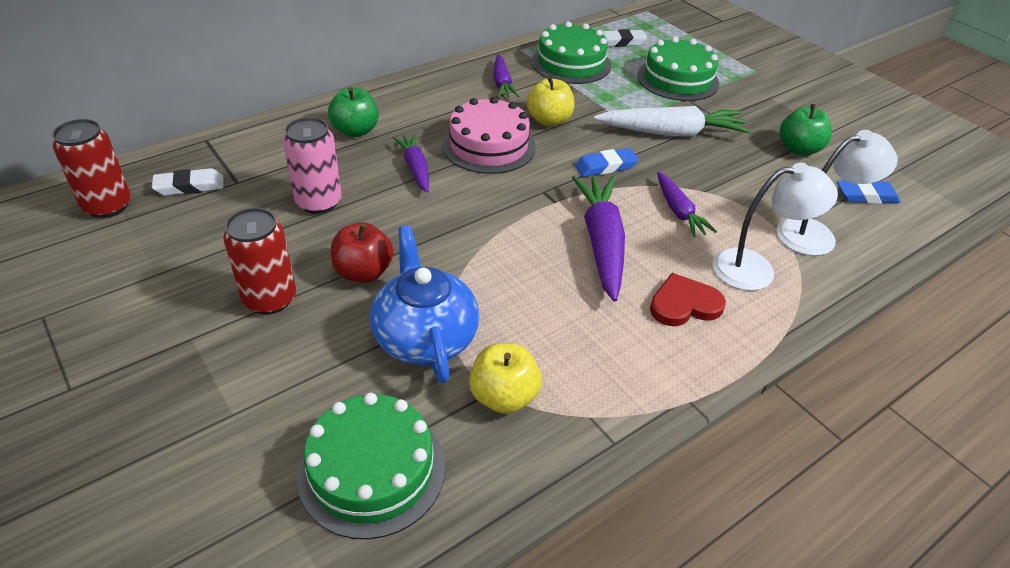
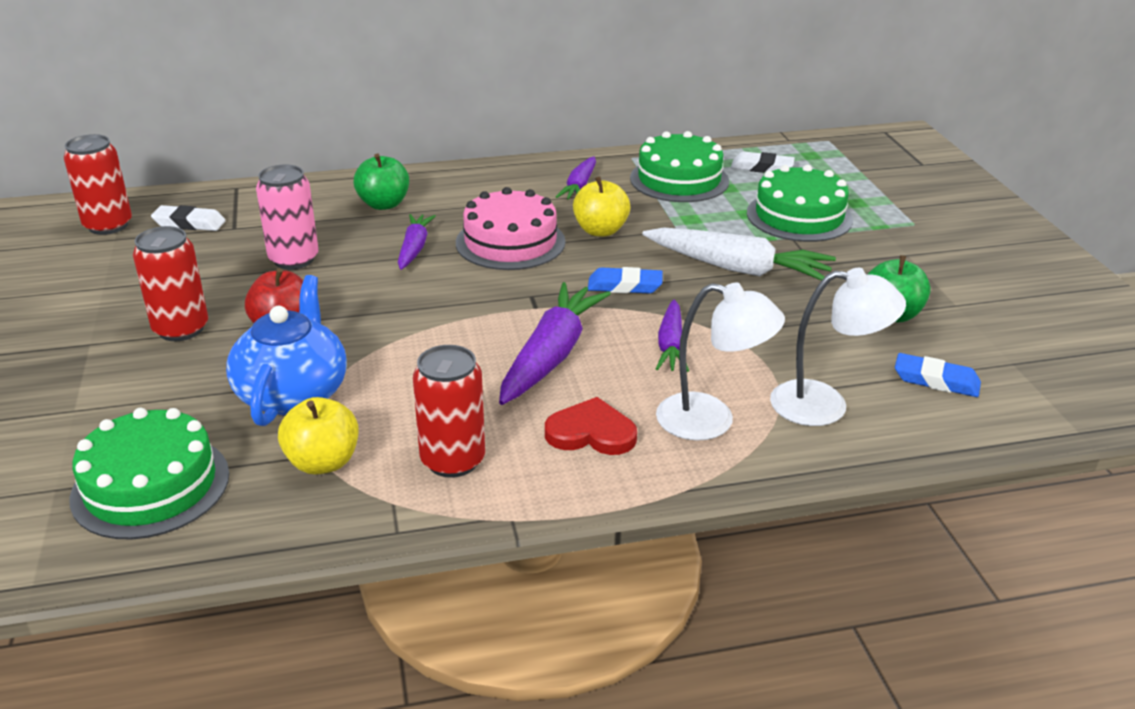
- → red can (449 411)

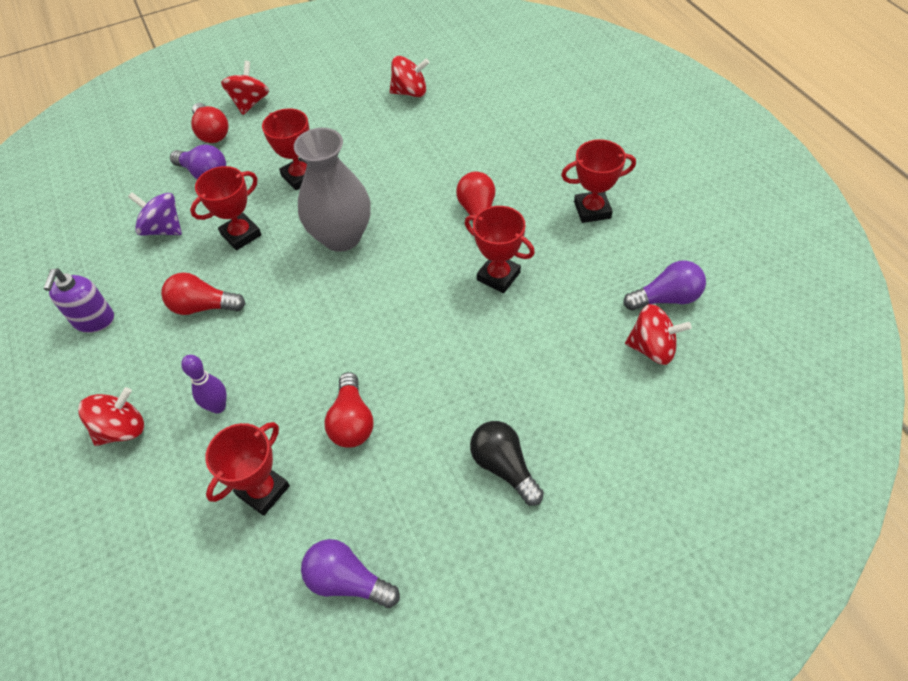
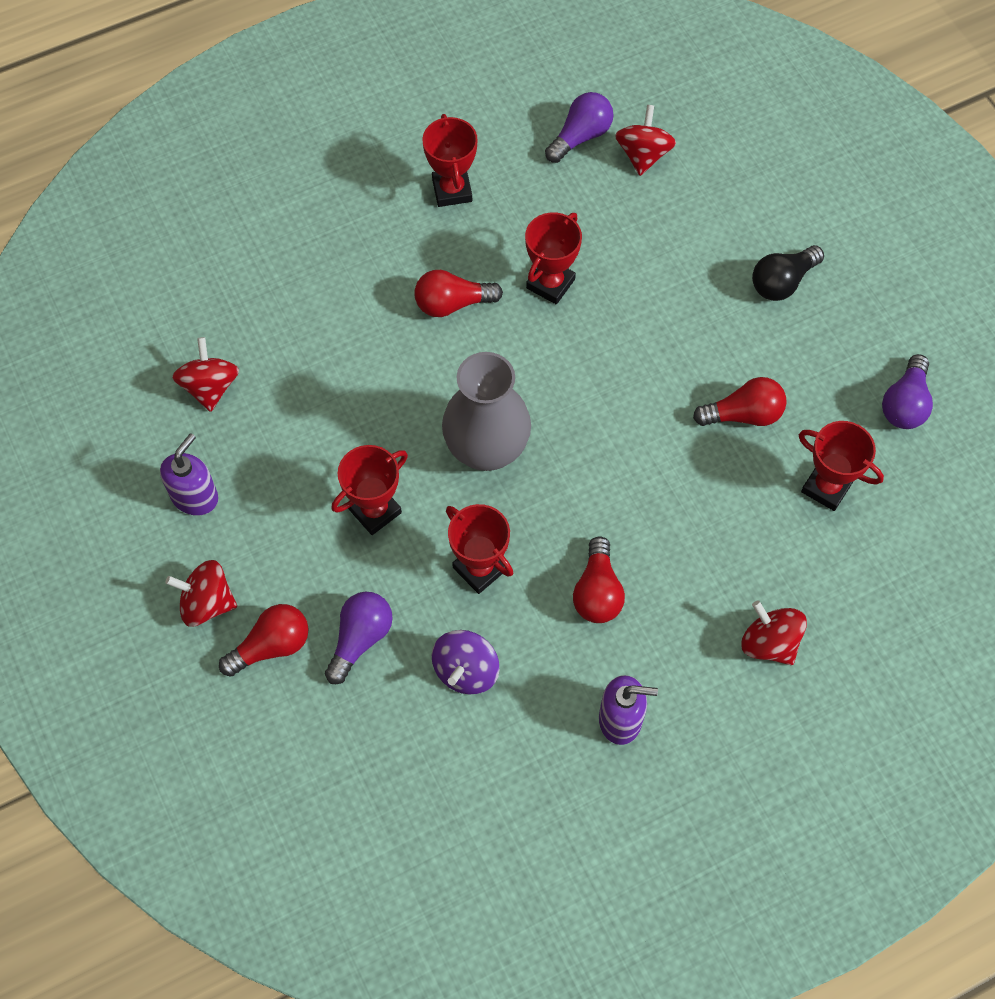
- → purple soap dispenser (189 474)
purple light bulb (665 285) → purple light bulb (579 127), 60 degrees clockwise
purple bowling pin (204 384) → -

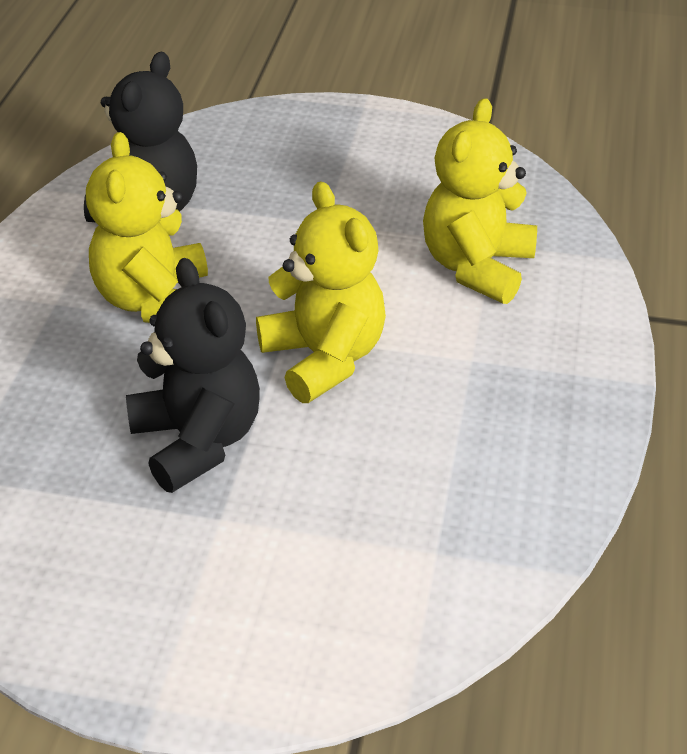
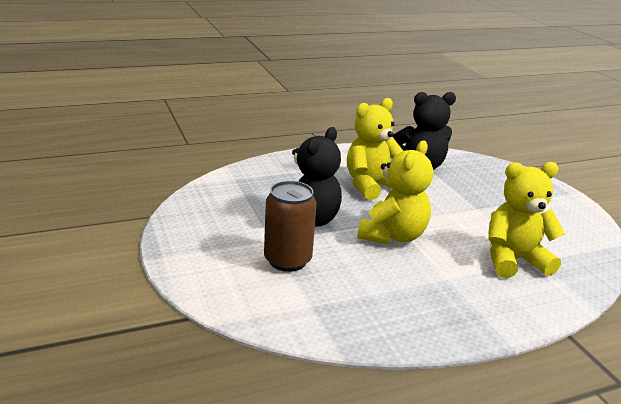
- → brown can (290 226)

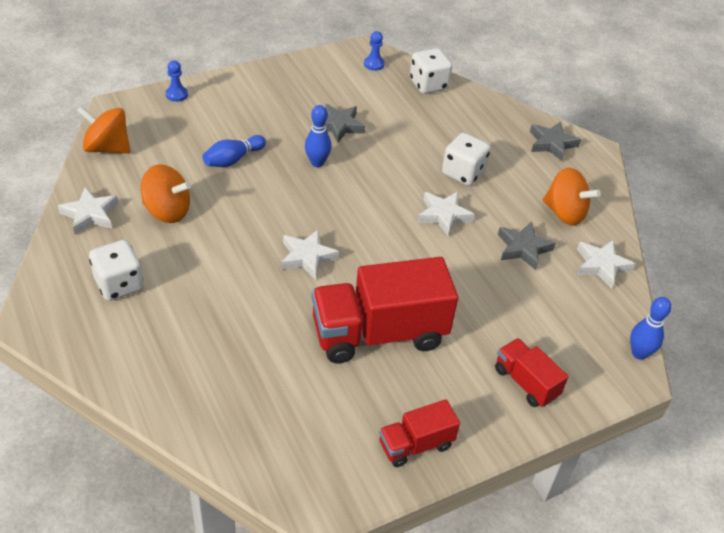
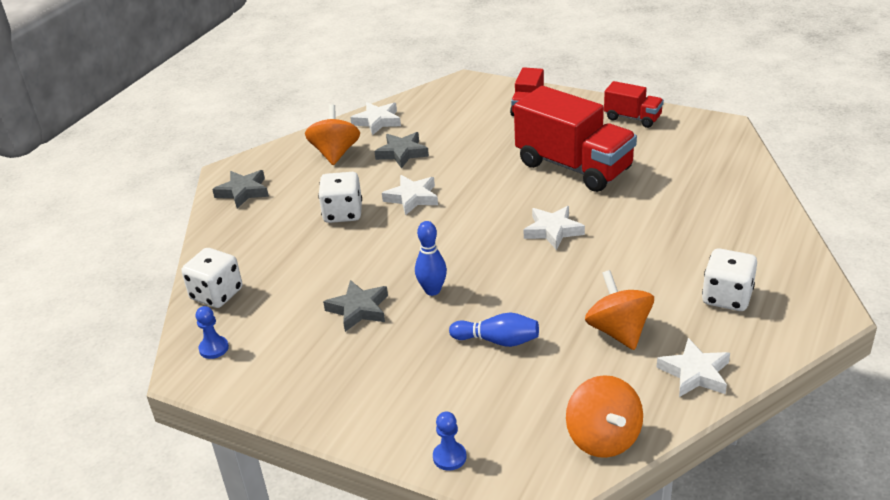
blue bowling pin (650 328) → -

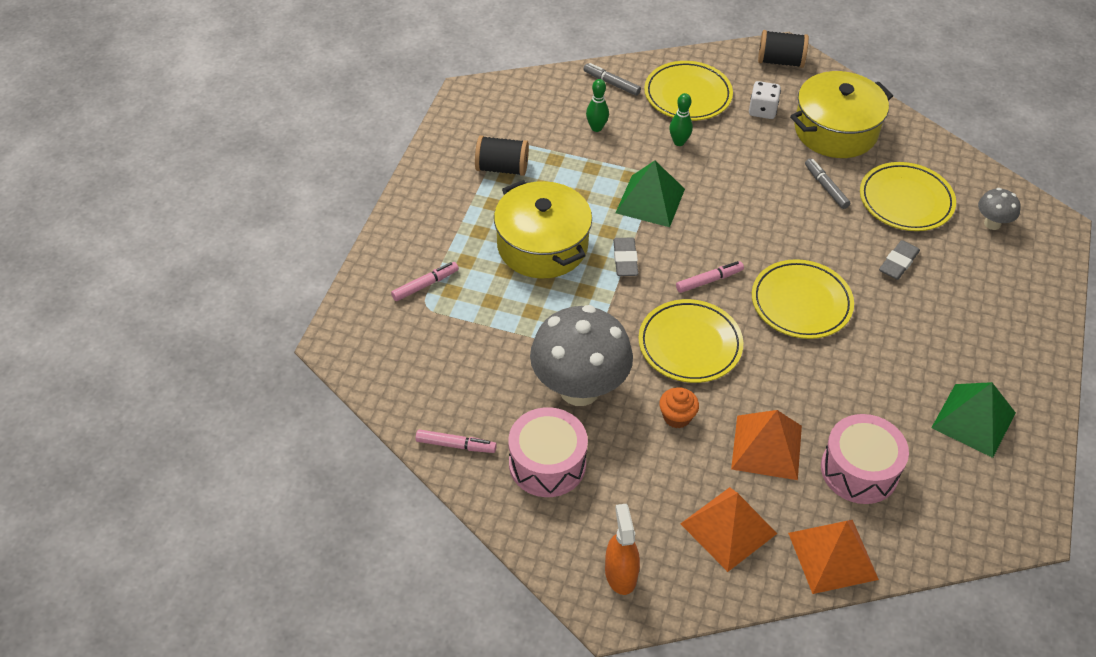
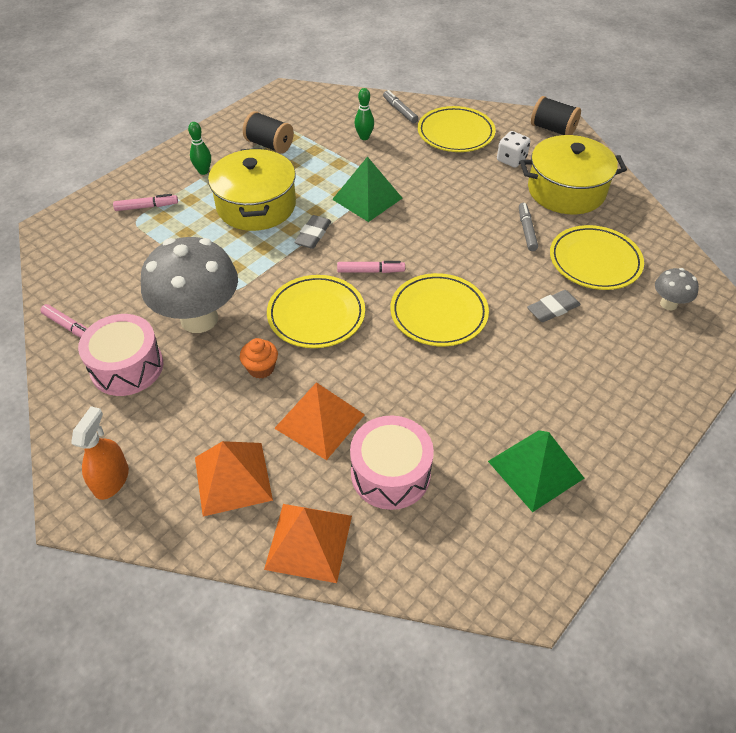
green bowling pin (681 119) → green bowling pin (199 148), moved

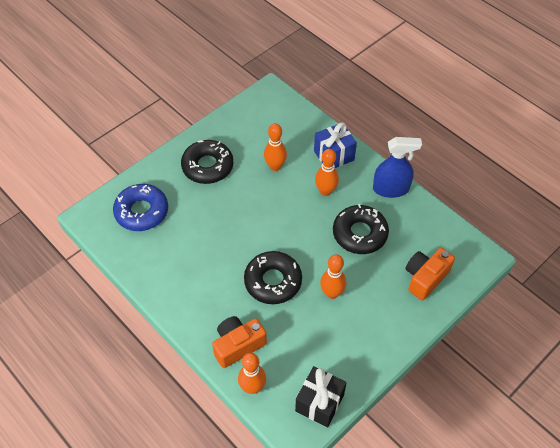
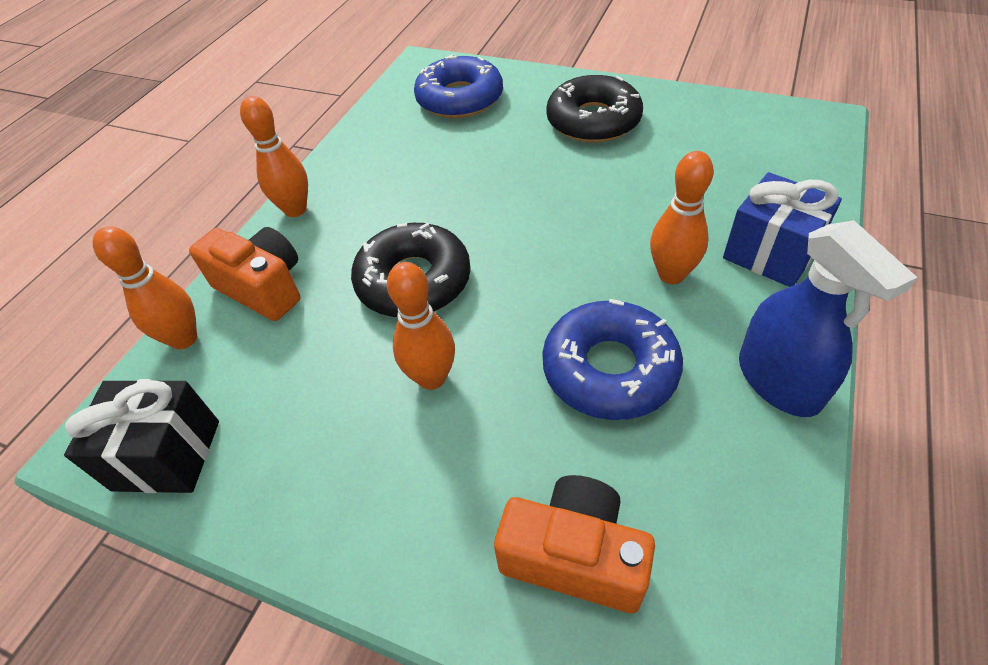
orange bowling pin (275 147) → orange bowling pin (274 156), moved
black donut (361 229) → blue donut (612 359)

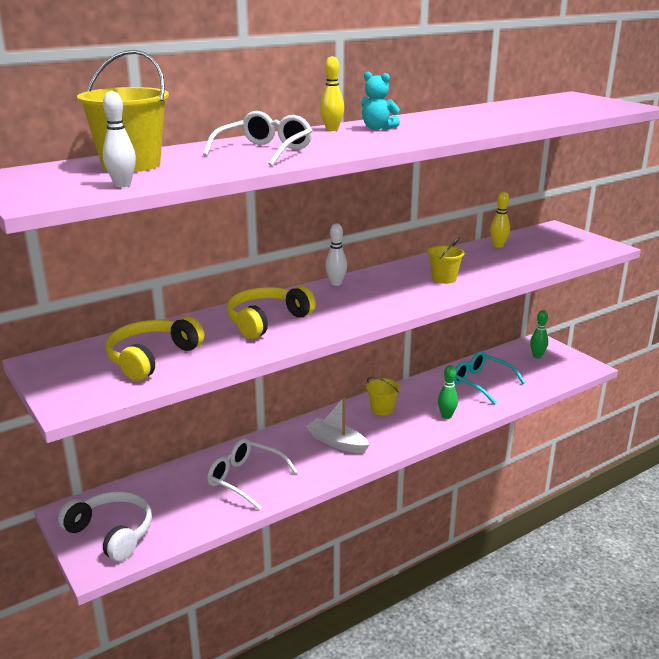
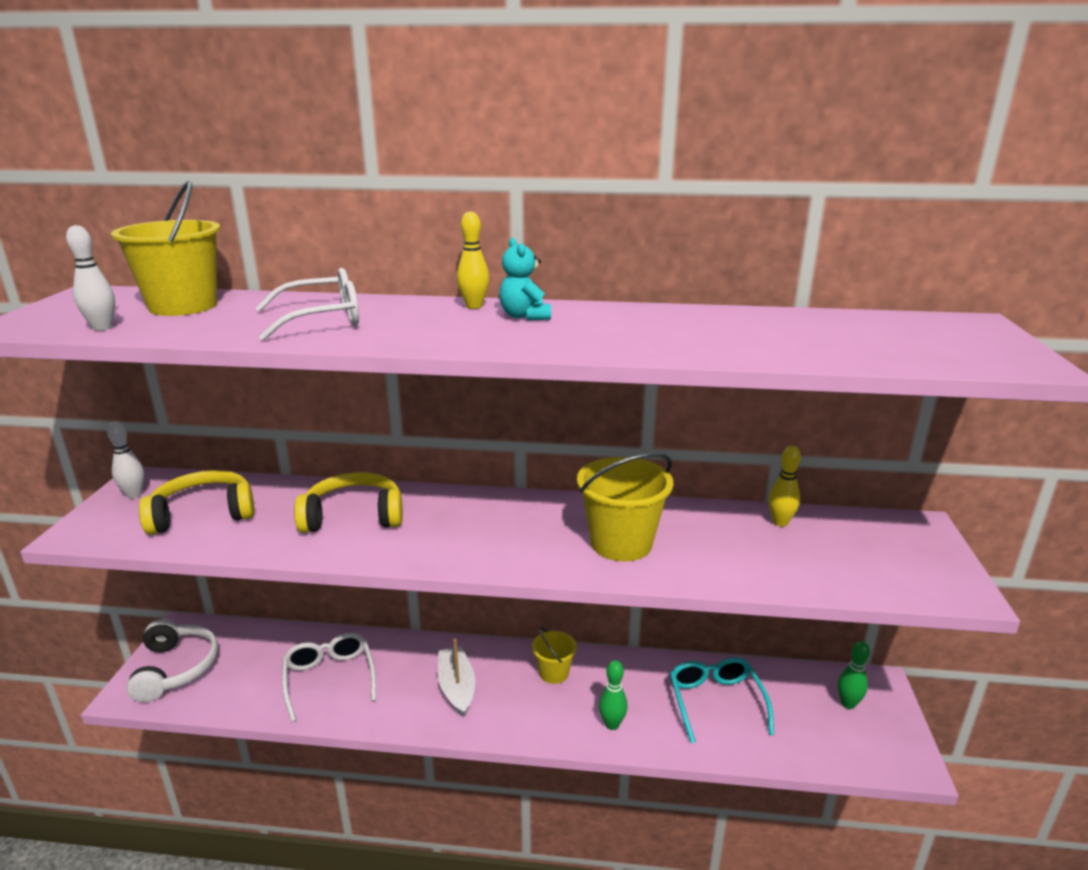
white bowling pin (336 254) → white bowling pin (125 460), moved
yellow bucket (446 260) → yellow bucket (625 506), x1.76

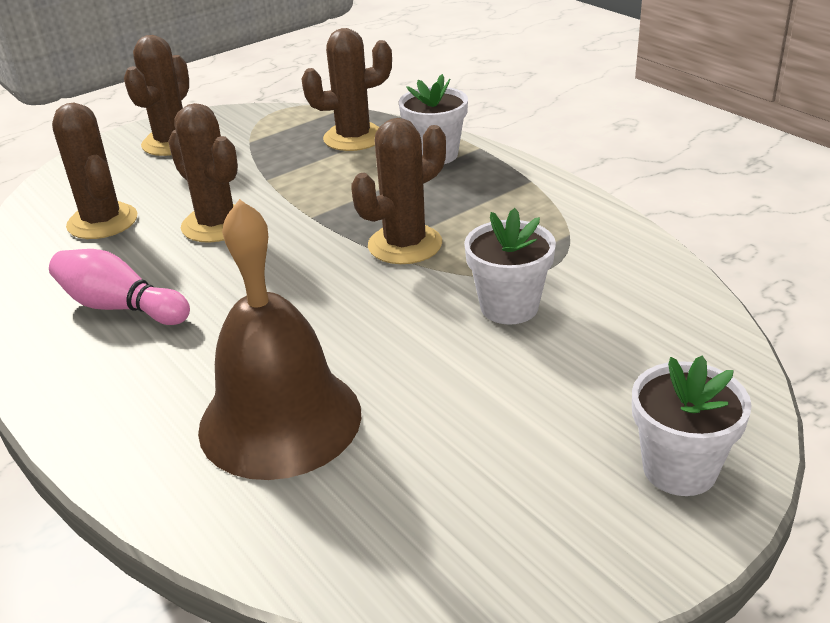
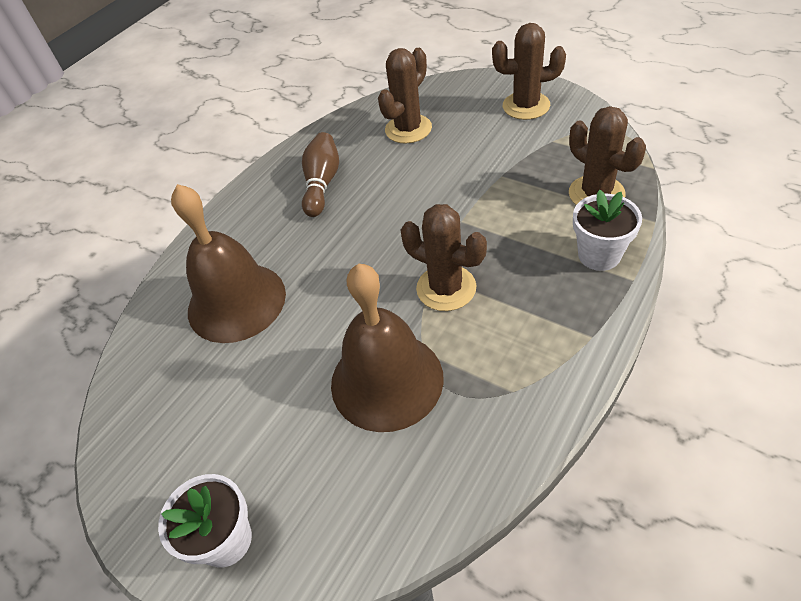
pink bowling pin (119 287) → brown bowling pin (320 174)
white flower pot (510 266) → brown bell (387 348)
brown cactus (203 173) → -

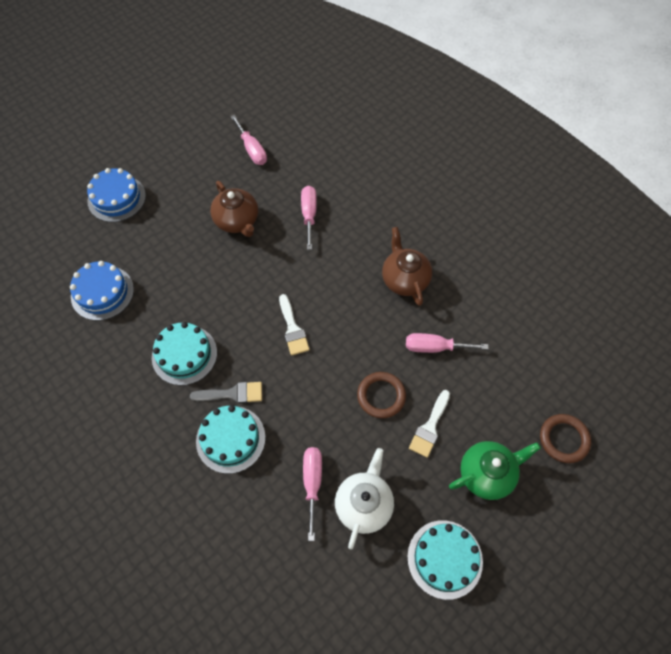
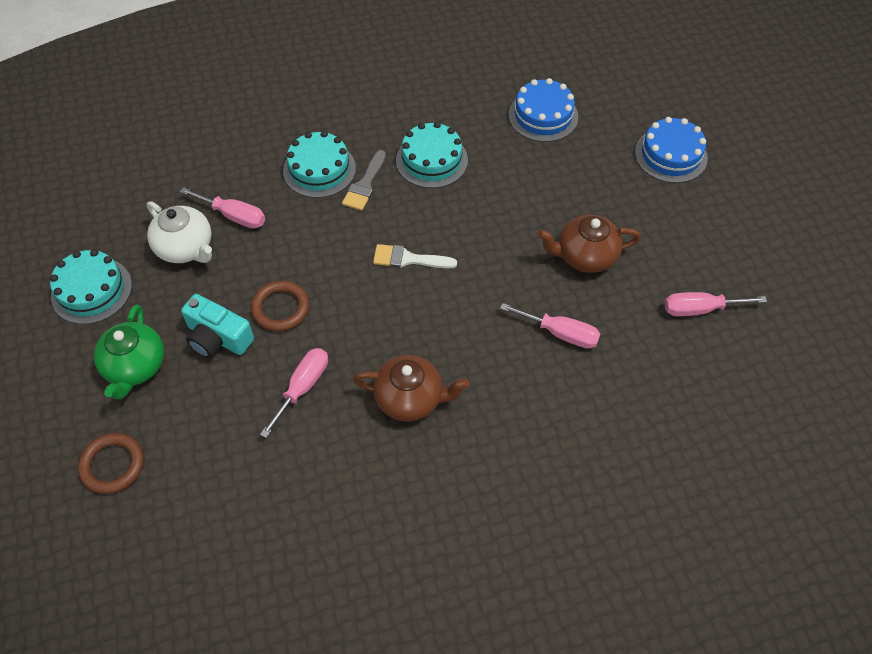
white brush (429 424) → turquoise camera (217 326)

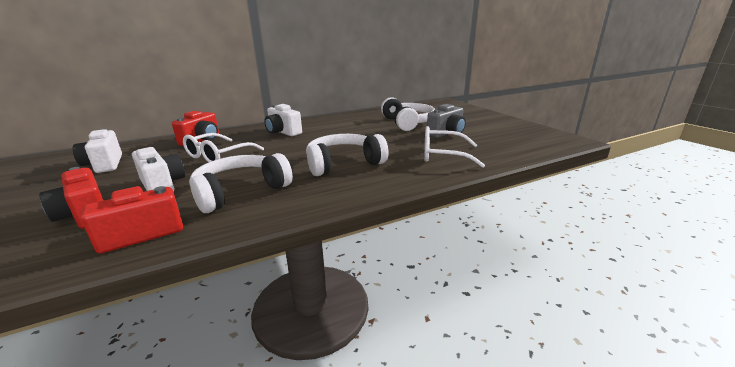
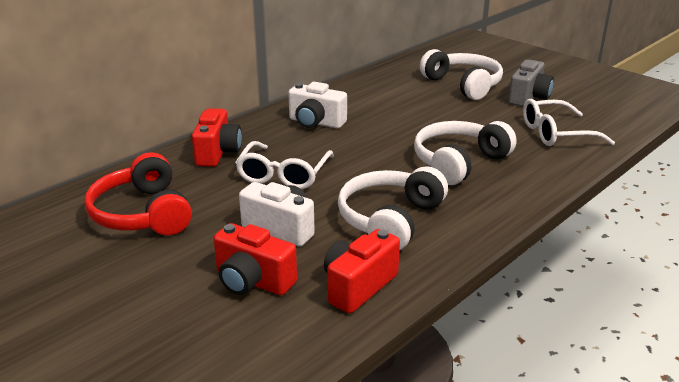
white camera (97 151) → red headphones (138 193)

